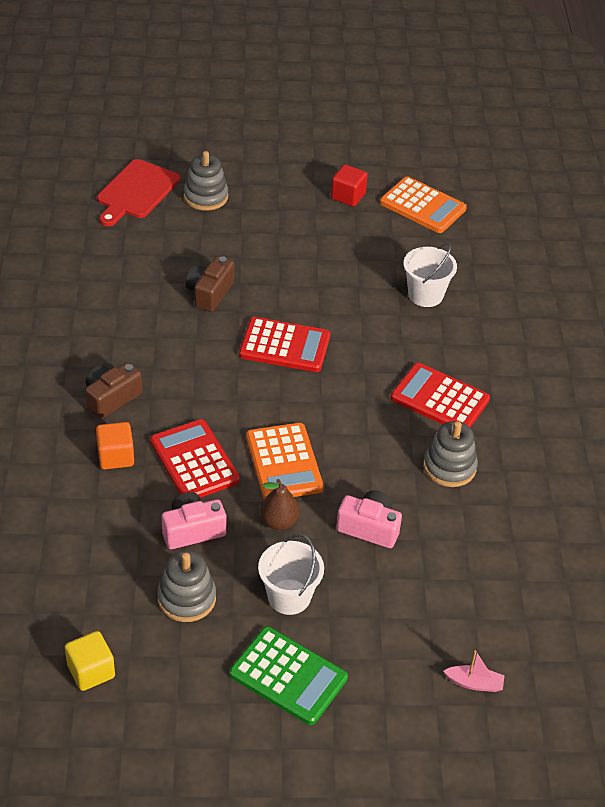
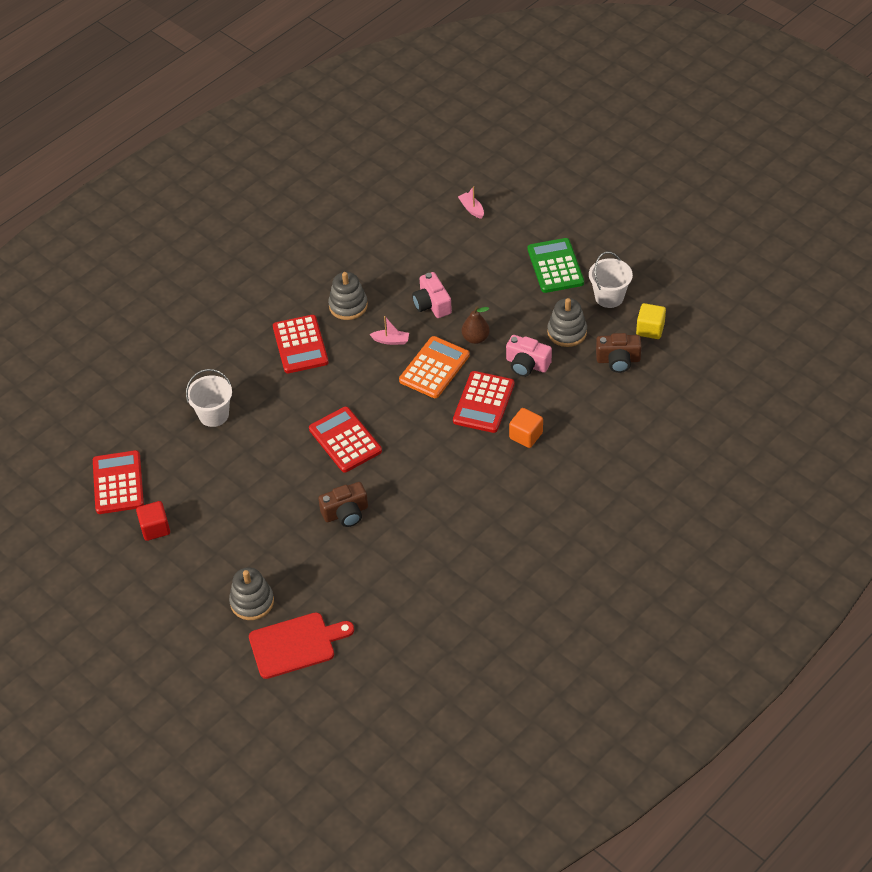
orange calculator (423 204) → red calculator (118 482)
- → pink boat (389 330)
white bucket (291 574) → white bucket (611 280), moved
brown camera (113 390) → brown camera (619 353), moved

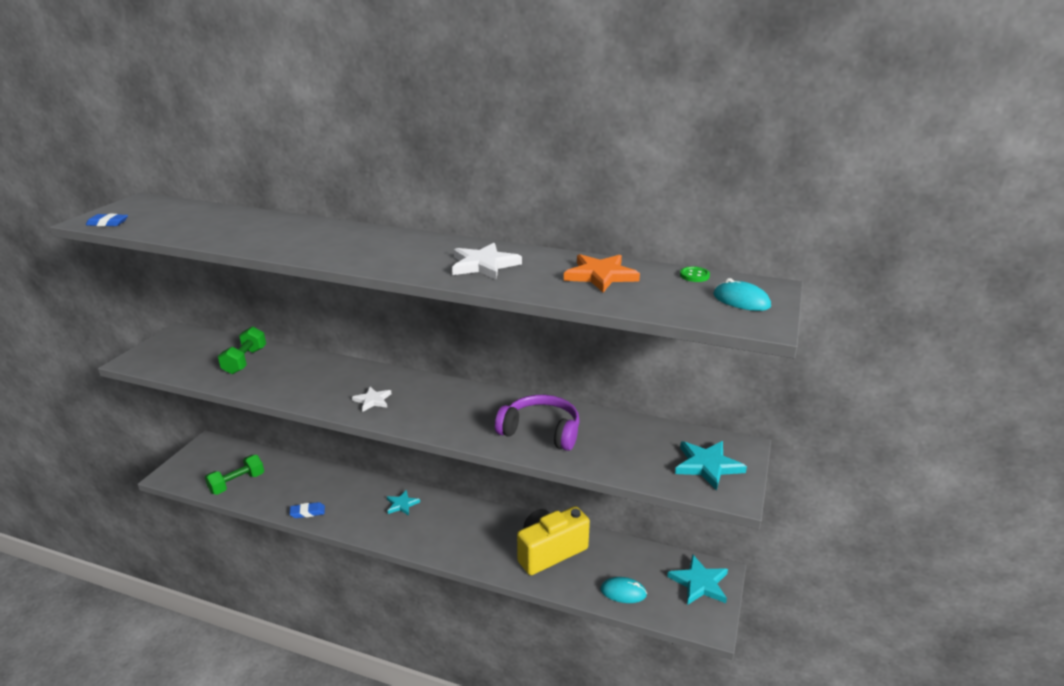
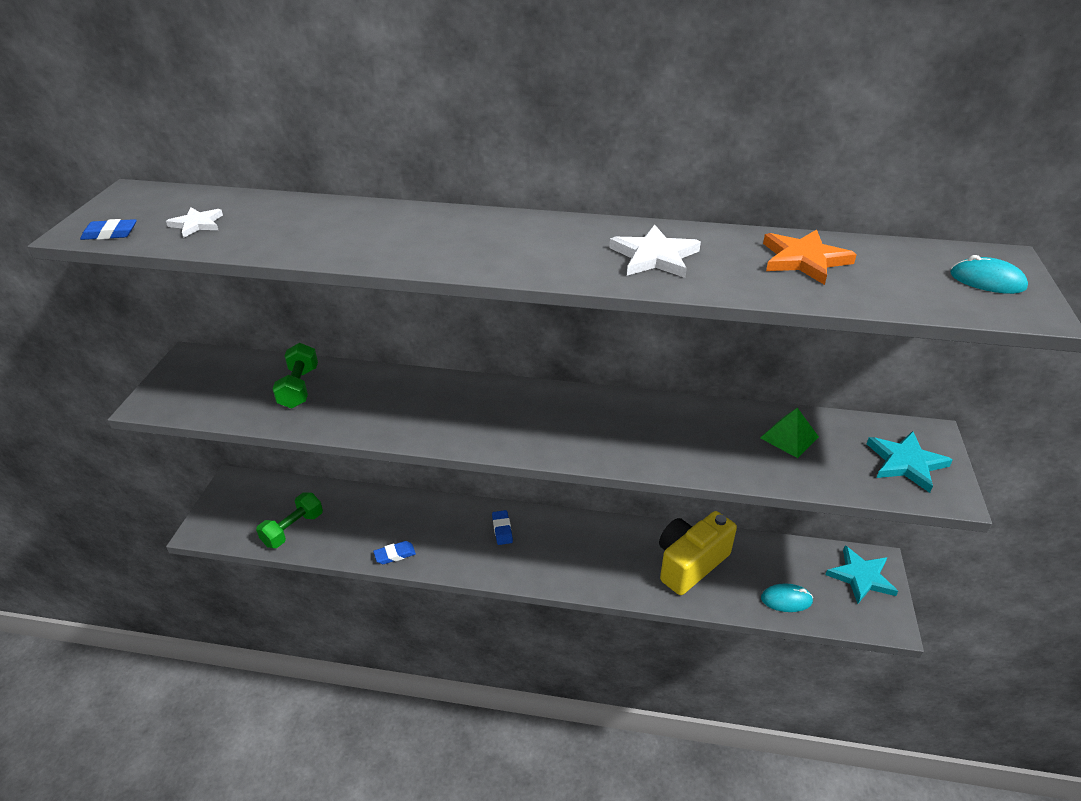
white star (371 399) → white star (194 222), moved
turquoise star (403 502) → blue eraser (502 527)
- → green pyramid (789 433)
purple headphones (537 423) → -
green button (695 274) → -

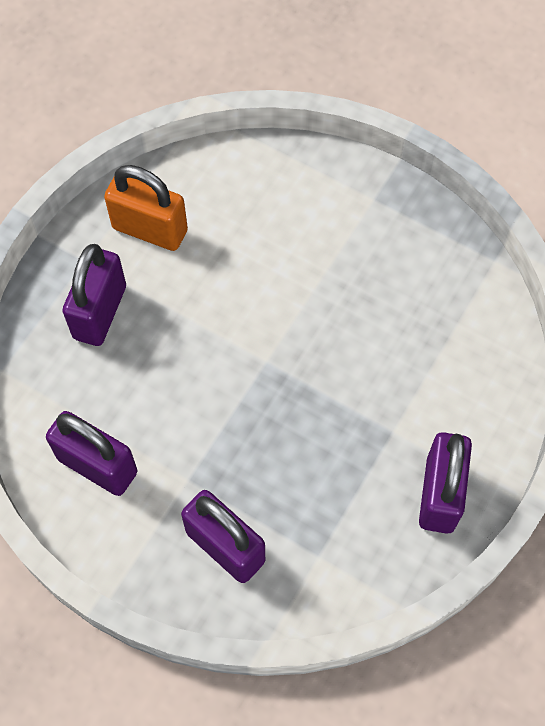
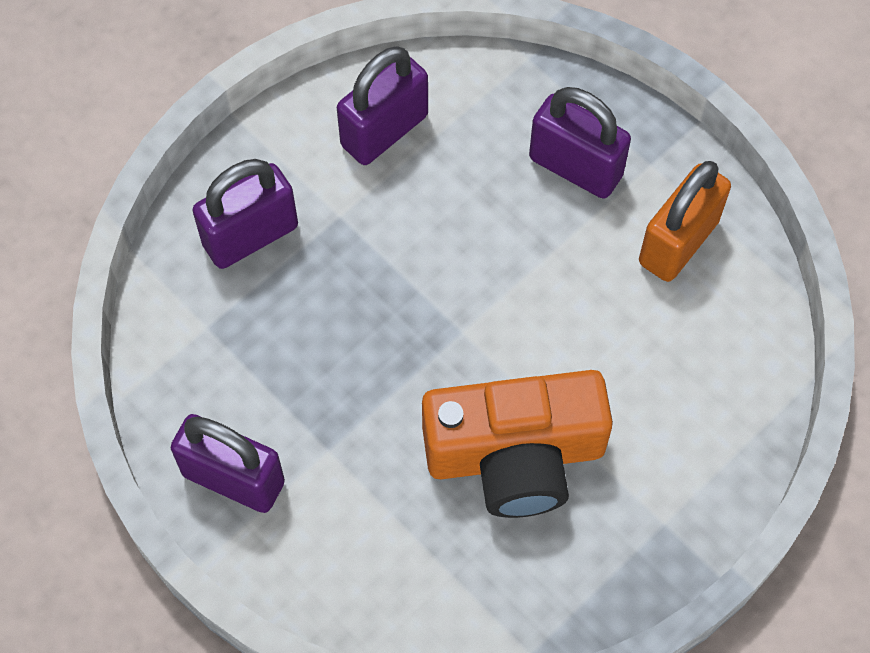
- → orange camera (517 444)

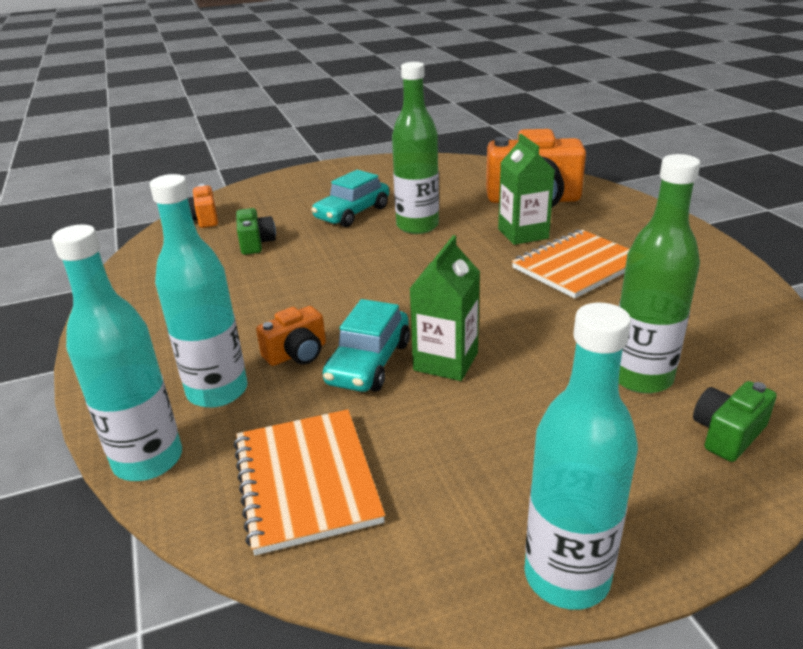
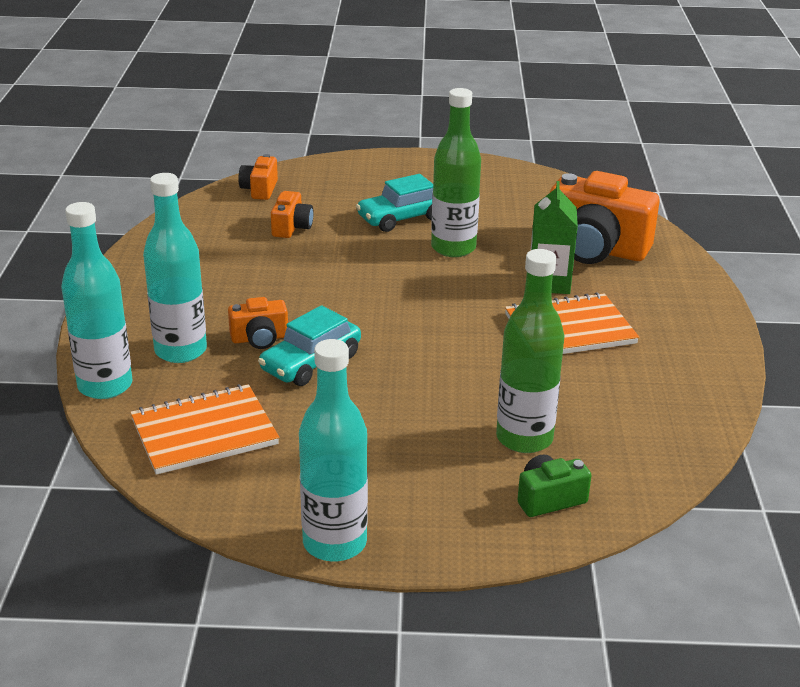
orange notebook (309 482) → orange notebook (204 429), 60 degrees clockwise
green camera (256 231) → orange camera (292 214)
green carton (445 308) → -

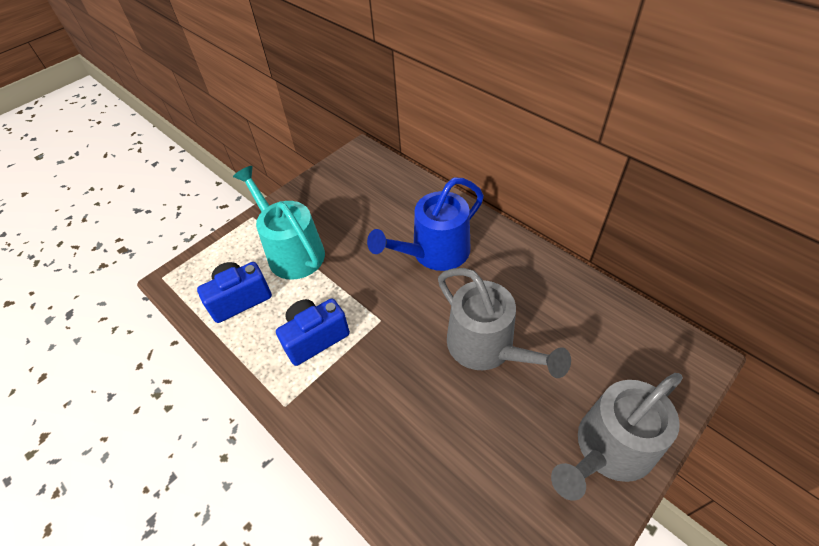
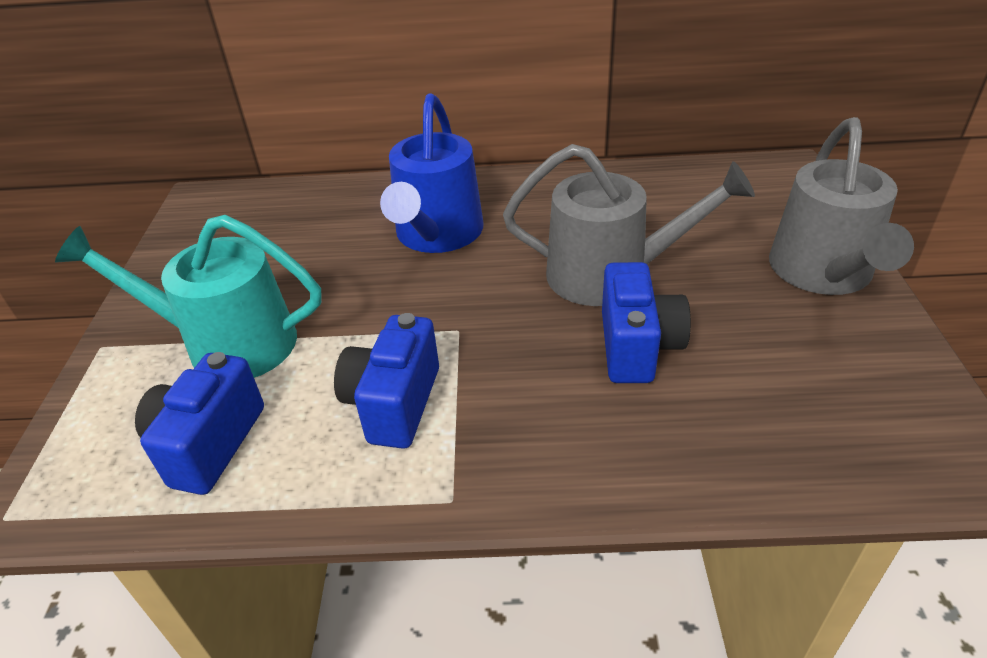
- → blue camera (646 322)

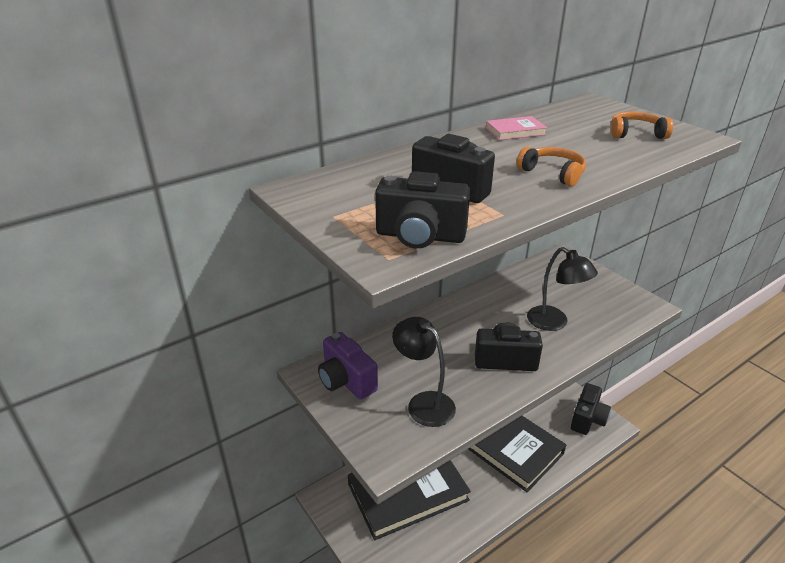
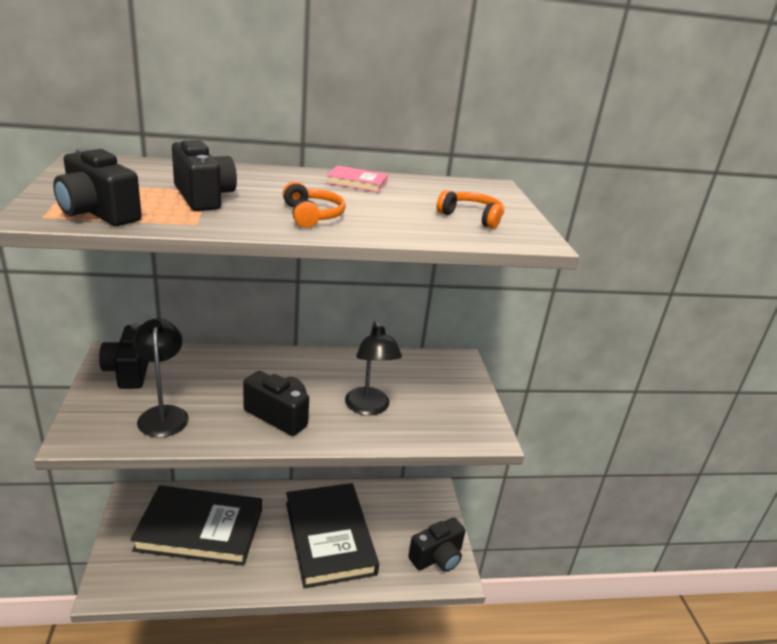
purple camera (348 365) → black camera (124 356)

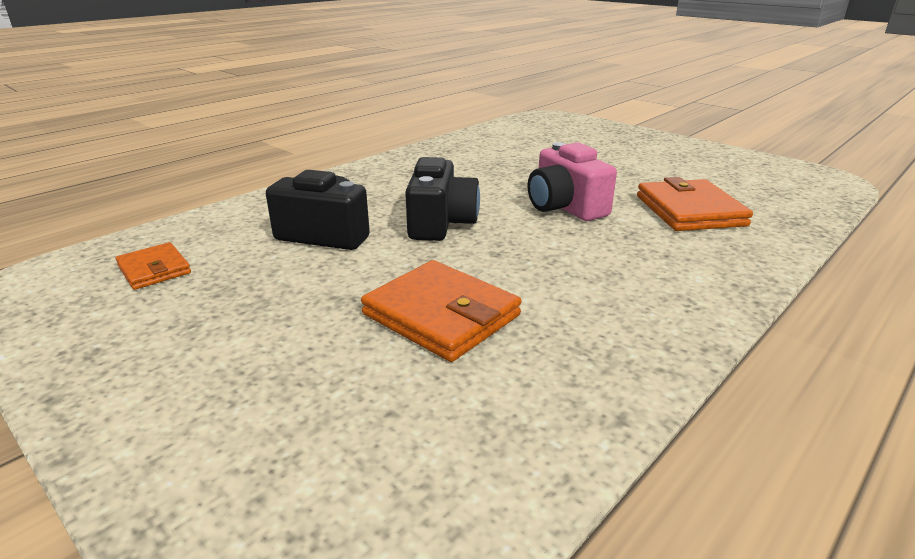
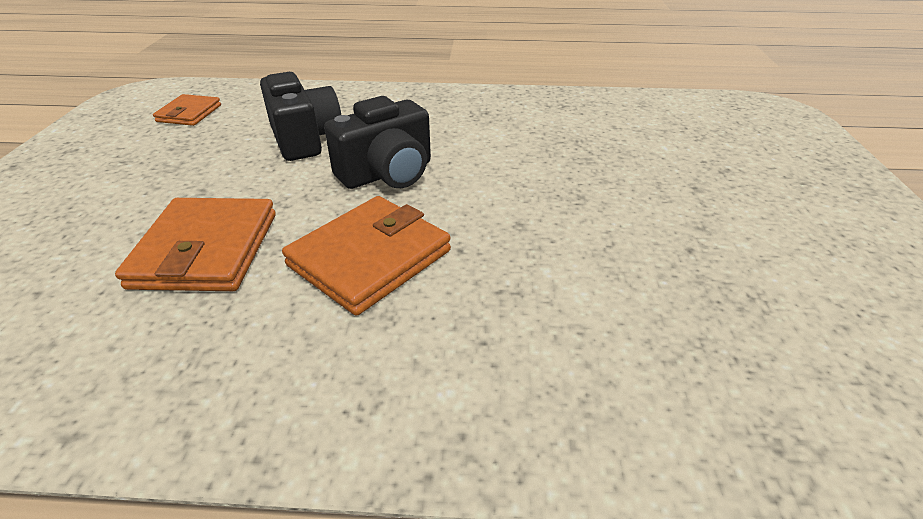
orange wallet (695 204) → orange wallet (366 256), moved
pink camera (572 181) → -

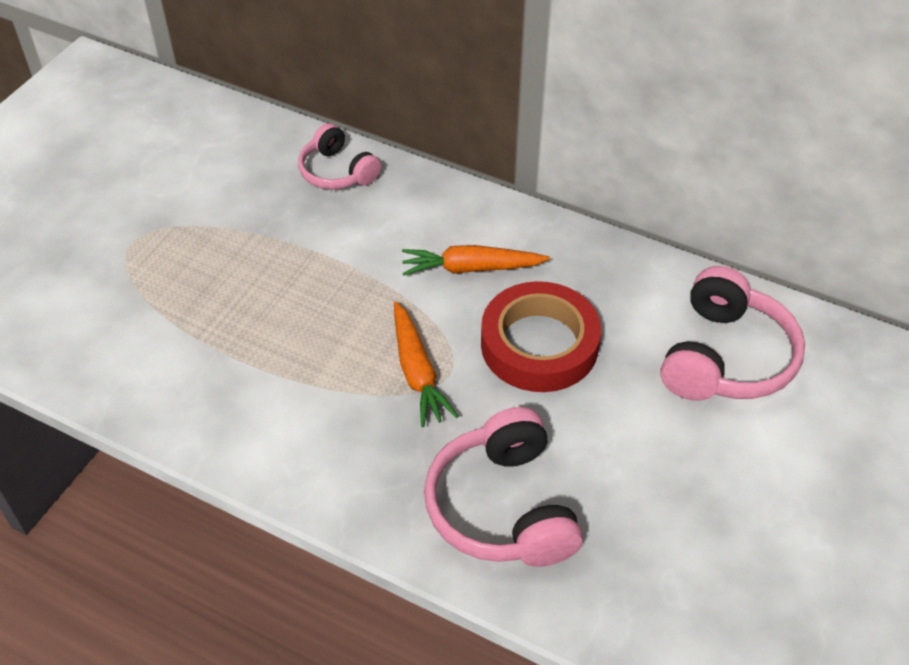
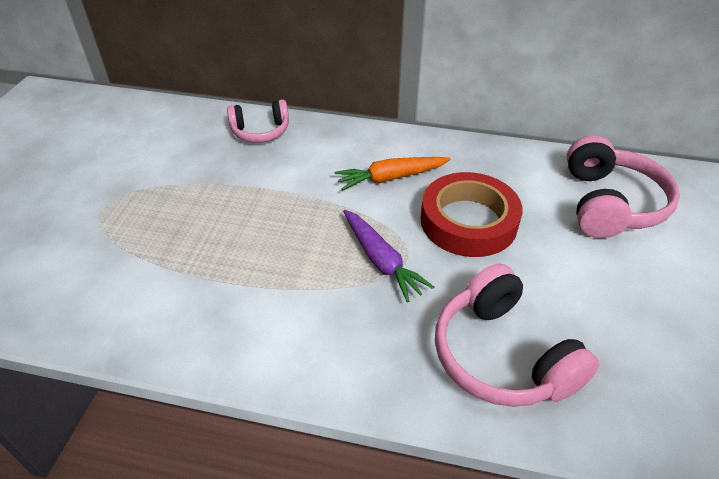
pink headphones (339 156) → pink headphones (258 121), 45 degrees counterclockwise
orange carrot (426 364) → purple carrot (388 256)

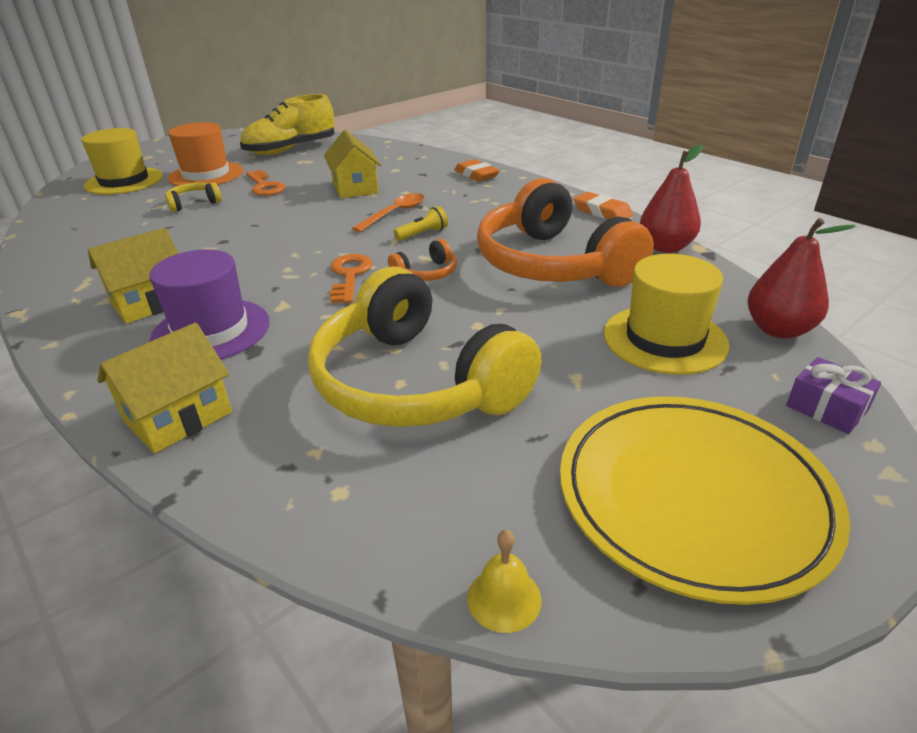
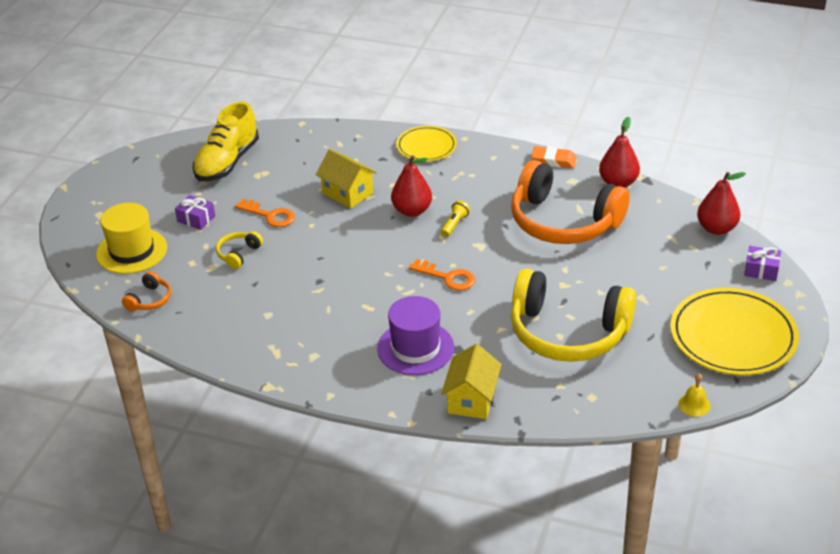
orange headphones (422 260) → orange headphones (146 291), moved
orange hat (205 154) → purple gift (195 212)
orange spoon (388 212) → red pear (411 186)
orange eraser (477 170) → yellow plate (427 143)
orange key (350 278) → orange key (442 275), 150 degrees clockwise
yellow house (133 276) → -
yellow hat (666 314) → -

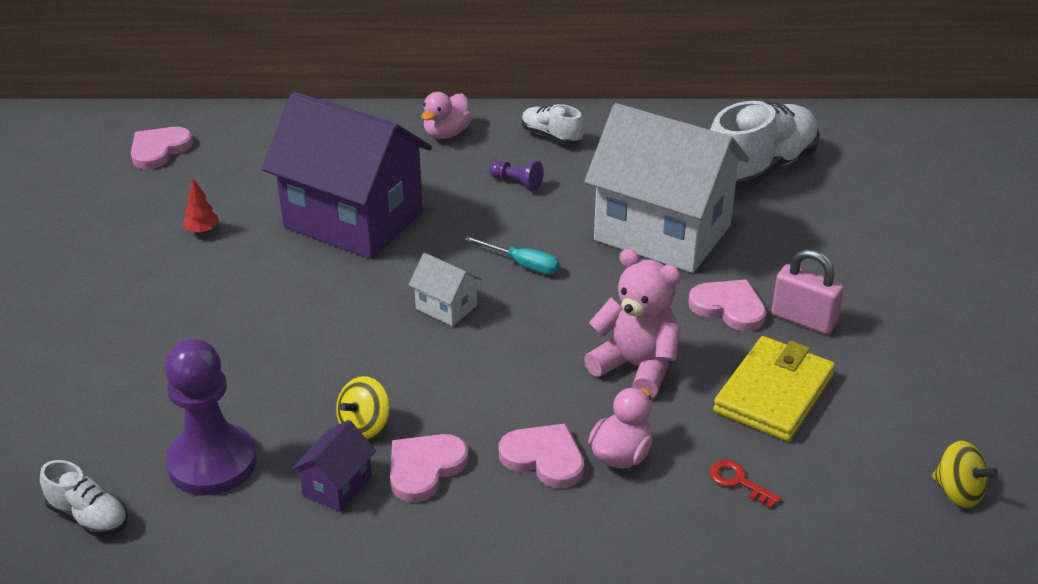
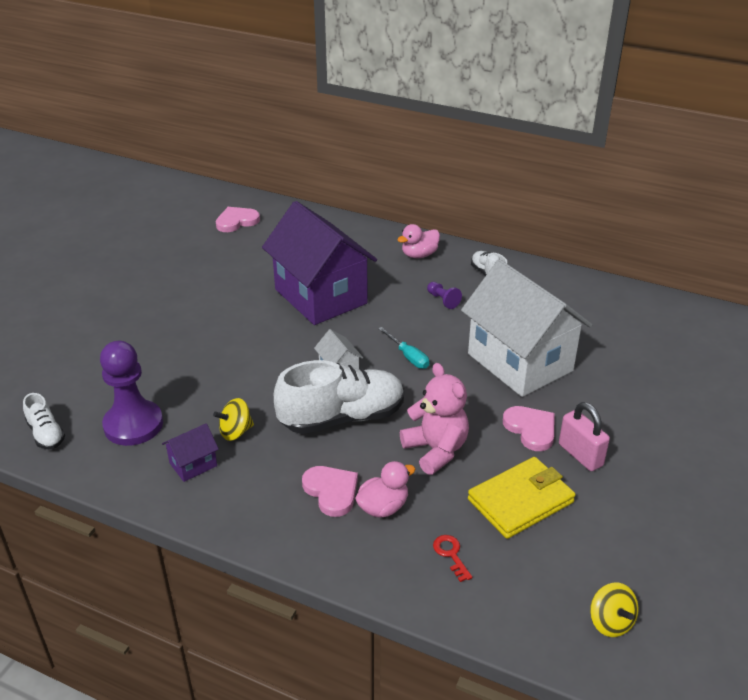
white shoe (765 145) → white shoe (339 397), moved
red tree (201 206) → -
pink heart (429 468) → -

